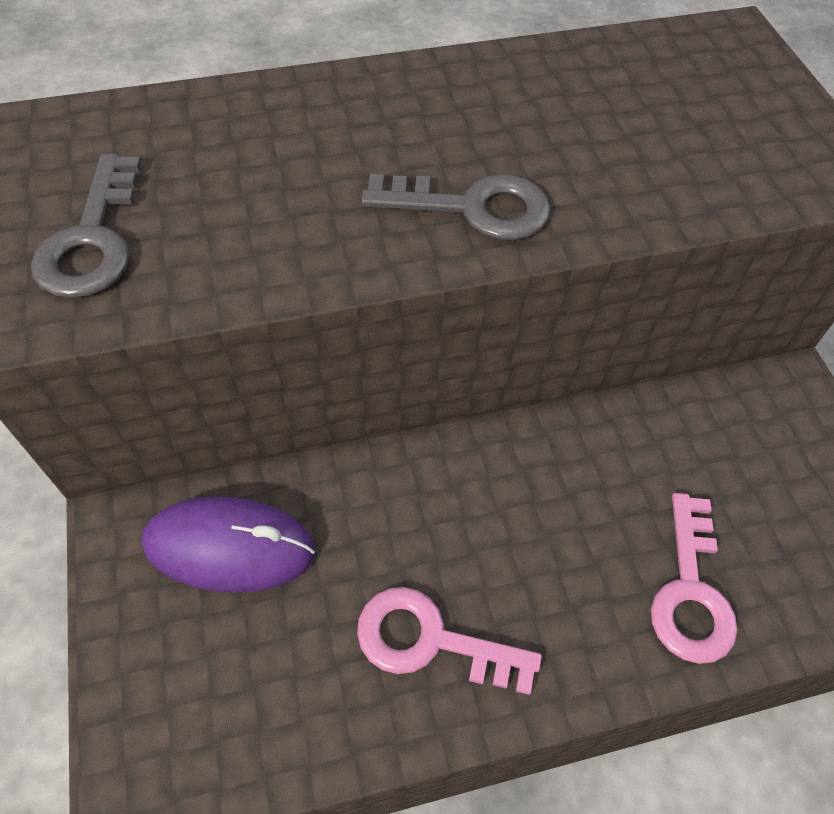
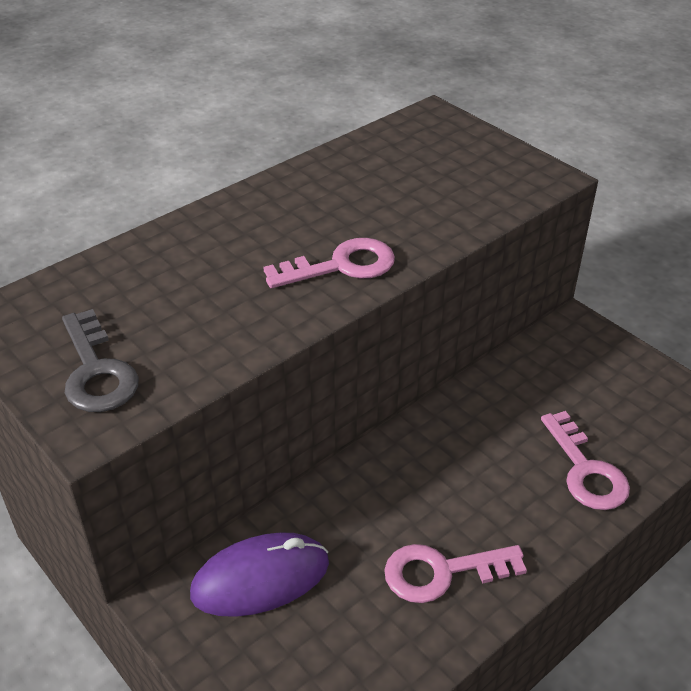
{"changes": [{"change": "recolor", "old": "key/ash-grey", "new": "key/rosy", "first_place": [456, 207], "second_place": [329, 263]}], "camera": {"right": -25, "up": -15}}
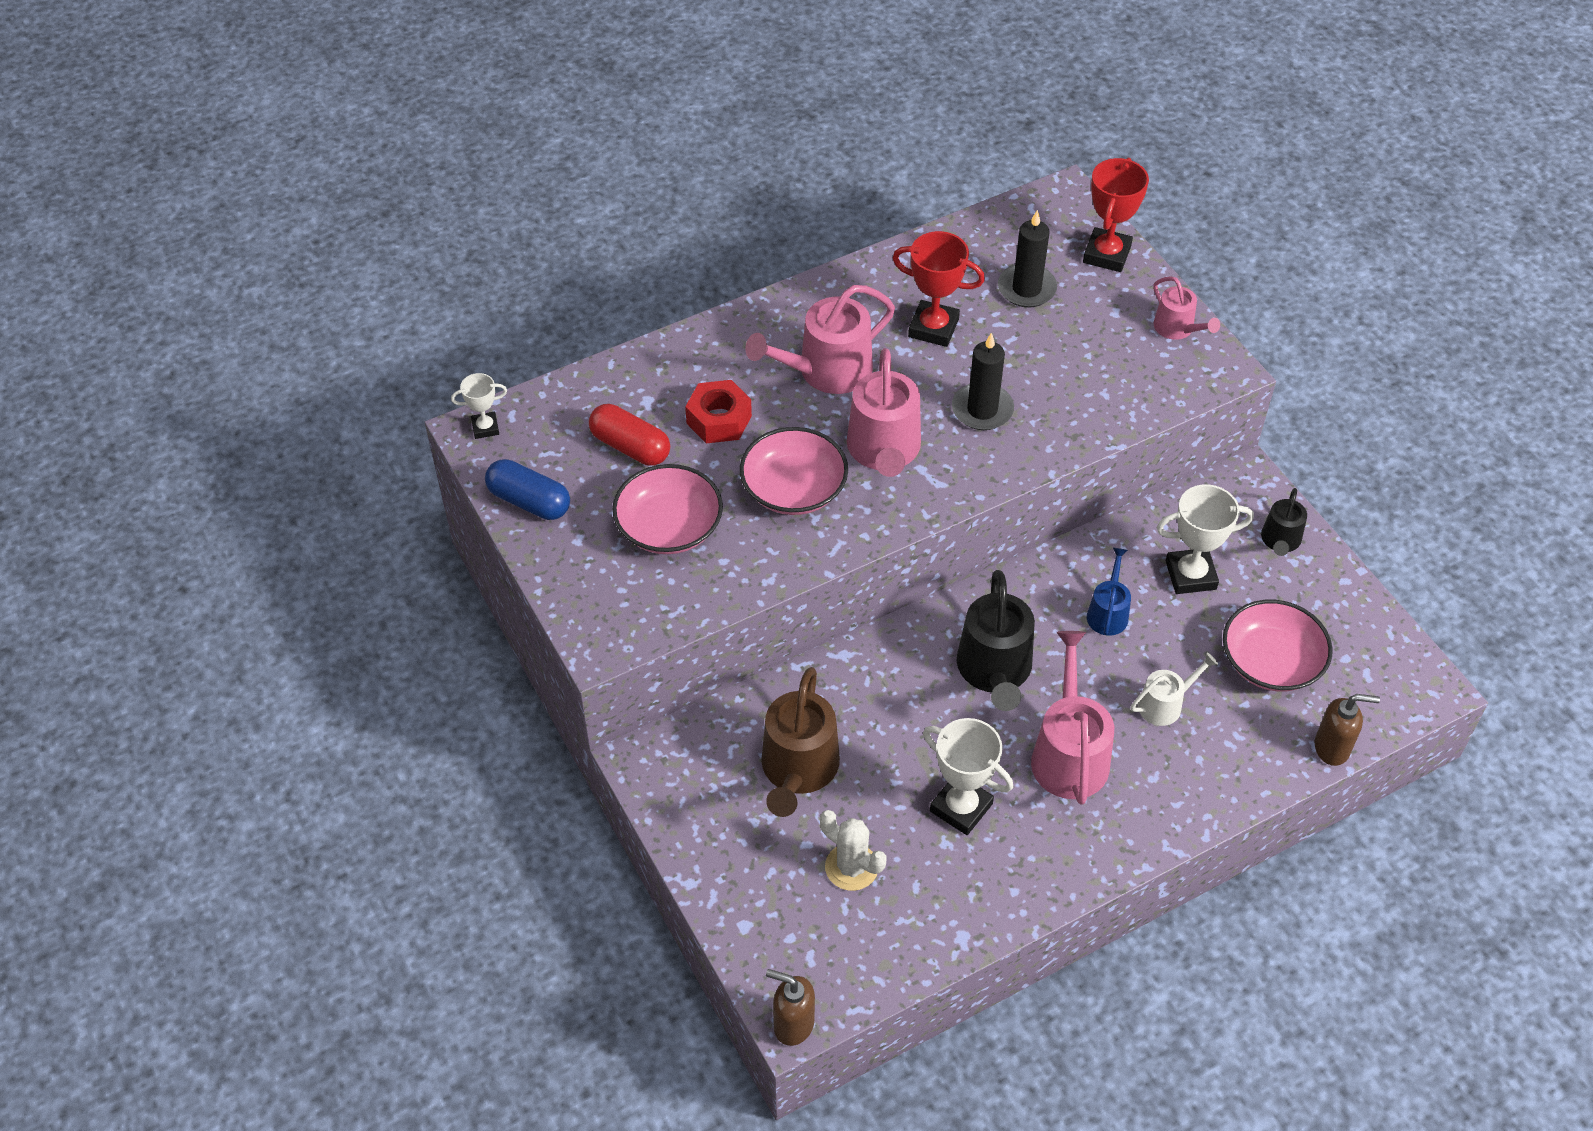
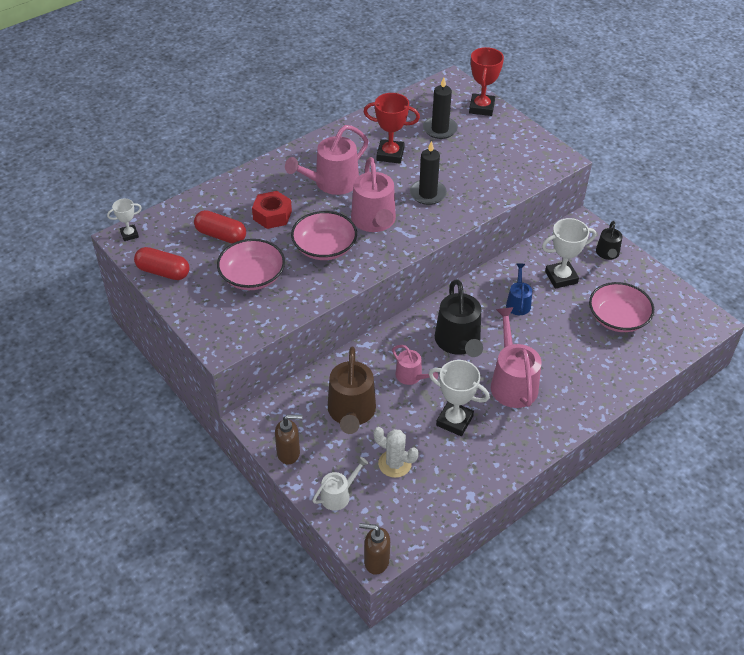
{"changes": [{"change": "recolor", "old": "pill/blue", "new": "pill/scarlet", "first_place": [527, 489], "second_place": [161, 263]}, {"change": "move", "old": "watering pot/snow-white", "first_place": [1174, 689], "second_place": [341, 484]}, {"change": "move", "old": "watering pot/rosy", "first_place": [1186, 308], "second_place": [415, 365]}, {"change": "move", "old": "pump bottle/dark brown", "first_place": [1347, 730], "second_place": [289, 439]}], "camera": {"right": -10, "up": -5}}
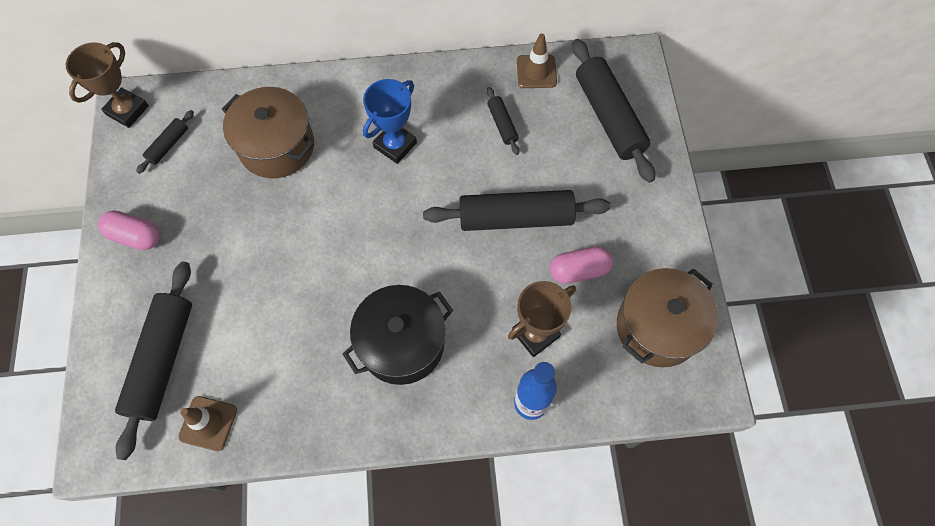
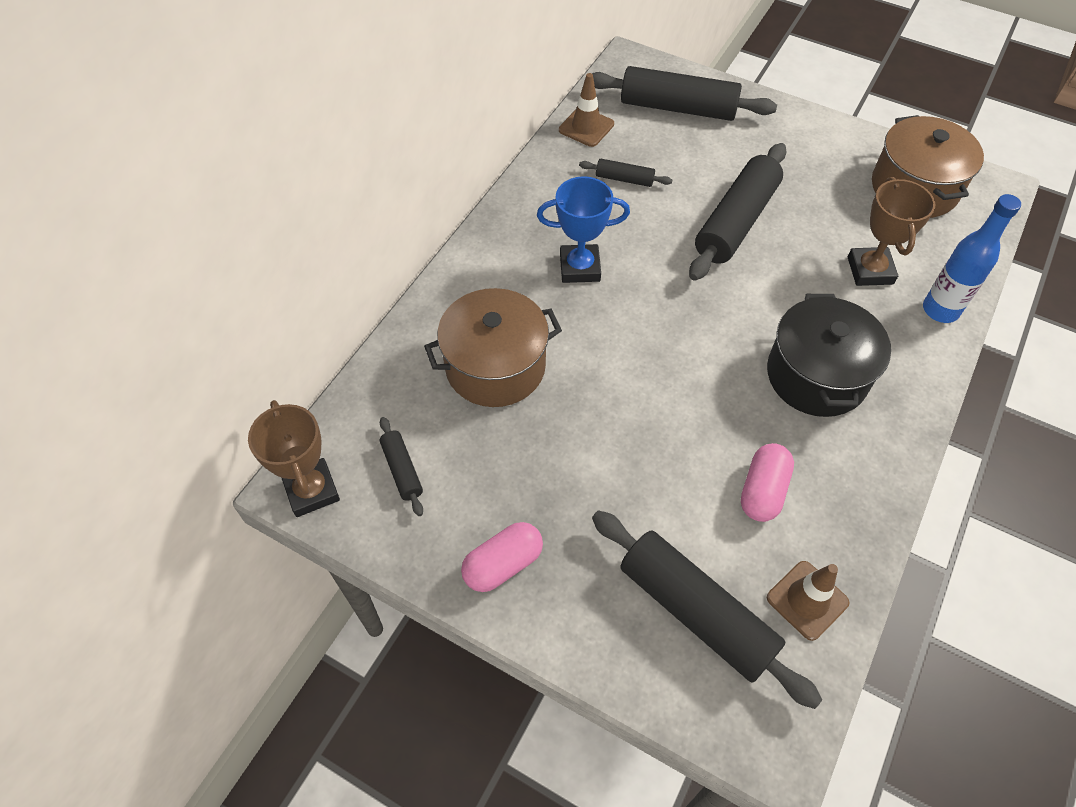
{"changes": [{"change": "rotate", "old": "trophy/blue", "first_place": [390, 121], "second_place": [583, 229], "degrees": -75}, {"change": "move", "old": "pill/rosy", "first_place": [581, 265], "second_place": [767, 482]}], "camera": {"right": -55, "up": -10}}
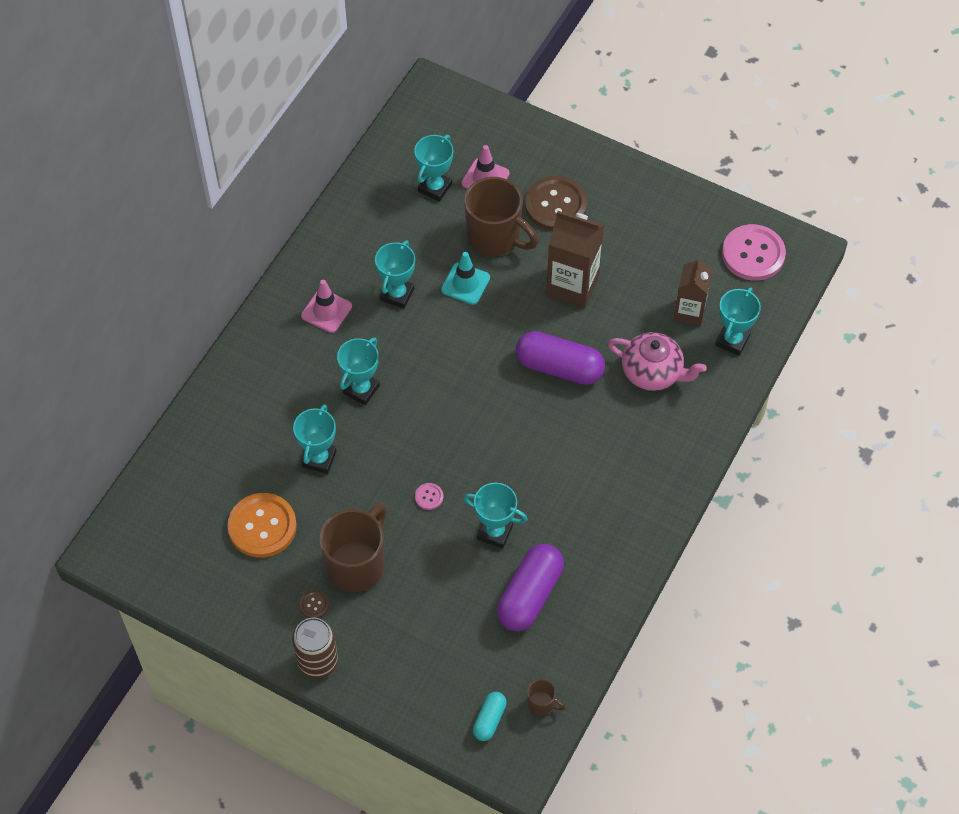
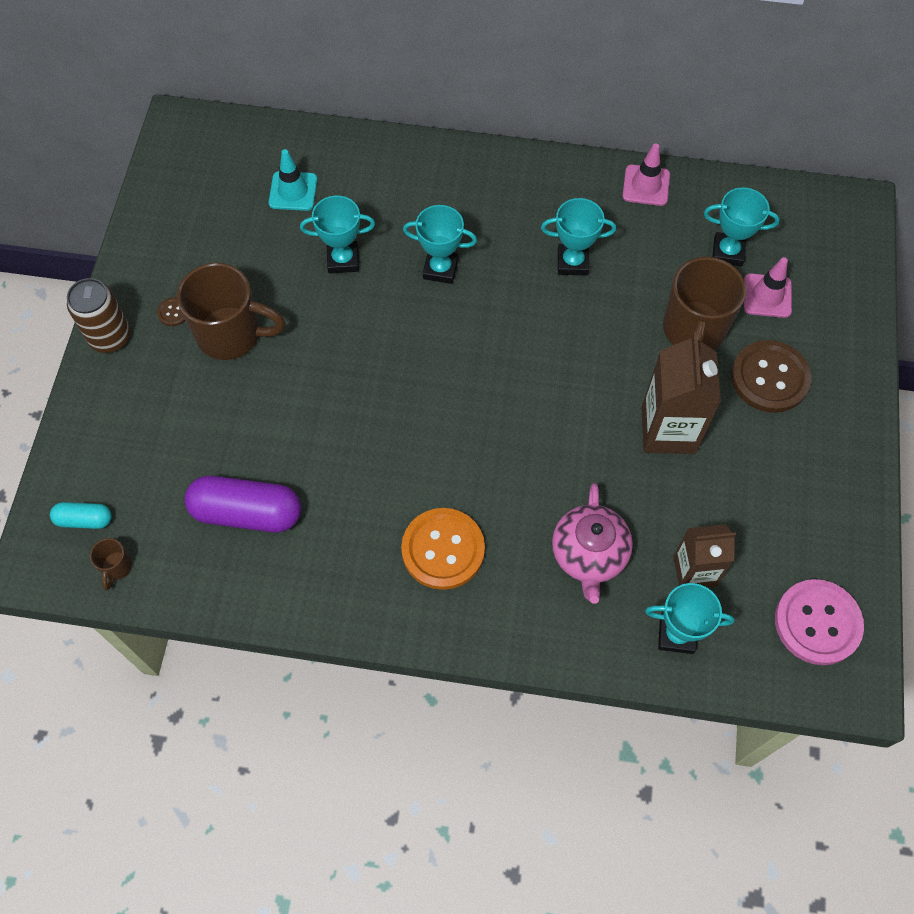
{"changes": [{"change": "move", "old": "shirt button/orange", "first_place": [262, 525], "second_place": [443, 549]}, {"change": "move", "old": "road cone/rosy", "first_place": [326, 306], "second_place": [646, 174]}, {"change": "delete", "old": "shirt button/rosy", "first_place": [429, 496]}, {"change": "move", "old": "road cone/aqua", "first_place": [465, 278], "second_place": [293, 180]}, {"change": "delete", "old": "trophy/aqua", "first_place": [496, 516]}, {"change": "delete", "old": "pill/violet", "first_place": [560, 358]}], "camera": {"right": 70, "up": 5}}
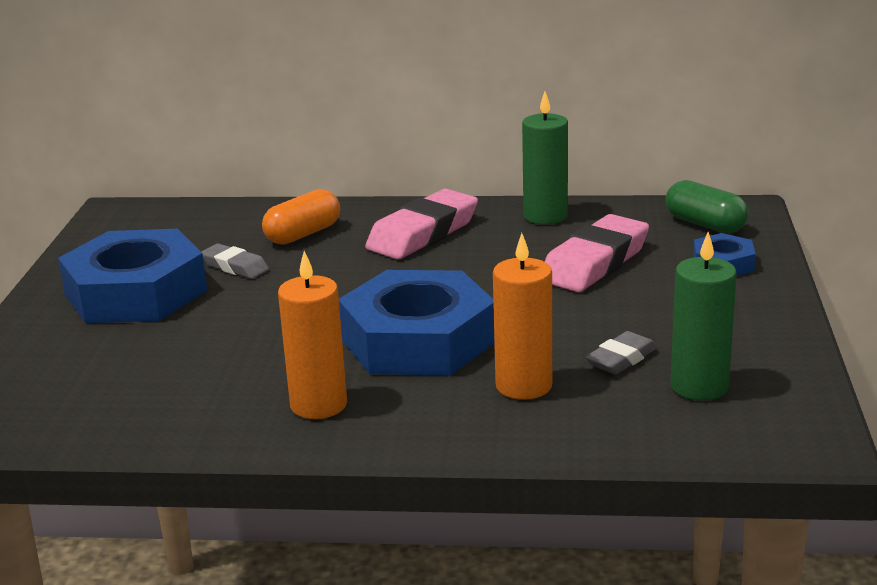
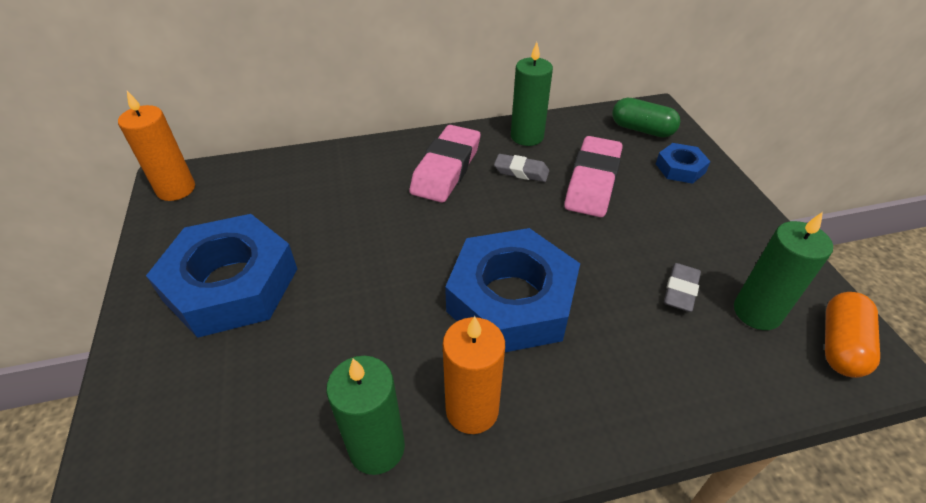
{"changes": [{"change": "move", "old": "eraser/ash-grey", "first_place": [235, 261], "second_place": [521, 168]}, {"change": "move", "old": "pill/orange", "first_place": [301, 217], "second_place": [852, 335]}, {"change": "move", "old": "pillar candle/orange", "first_place": [522, 316], "second_place": [156, 146]}, {"change": "insert", "new": "pillar candle/leaf-green", "second_place": [365, 415]}], "camera": {"right": -20, "up": 20}}
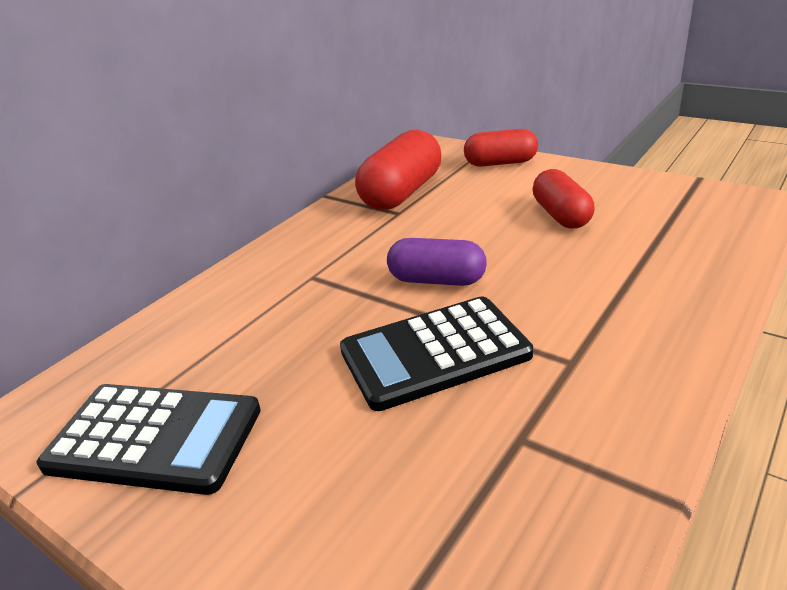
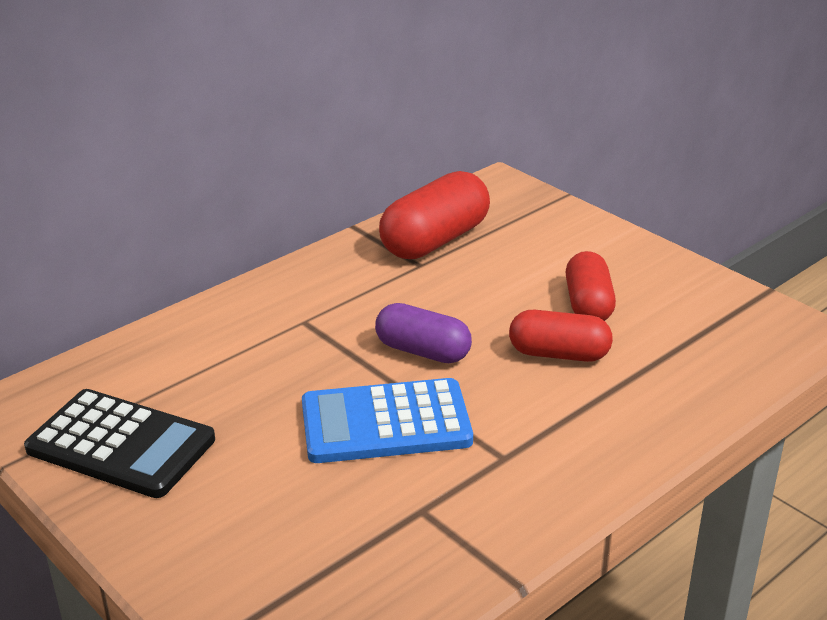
{"changes": [{"change": "recolor", "old": "adding machine/black", "new": "adding machine/blue", "first_place": [436, 353], "second_place": [387, 420]}, {"change": "move", "old": "pill/scarlet", "first_place": [501, 148], "second_place": [561, 336]}], "camera": {"right": 10, "up": 0}}
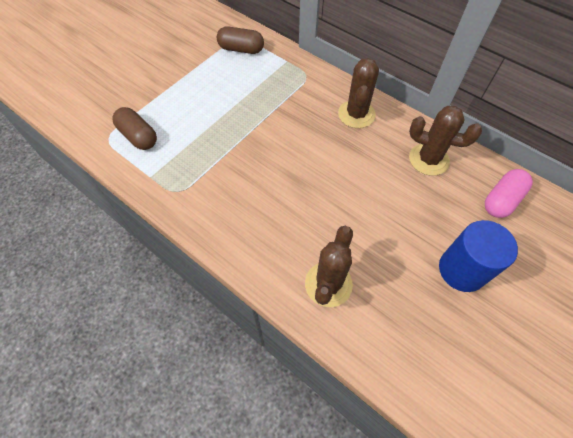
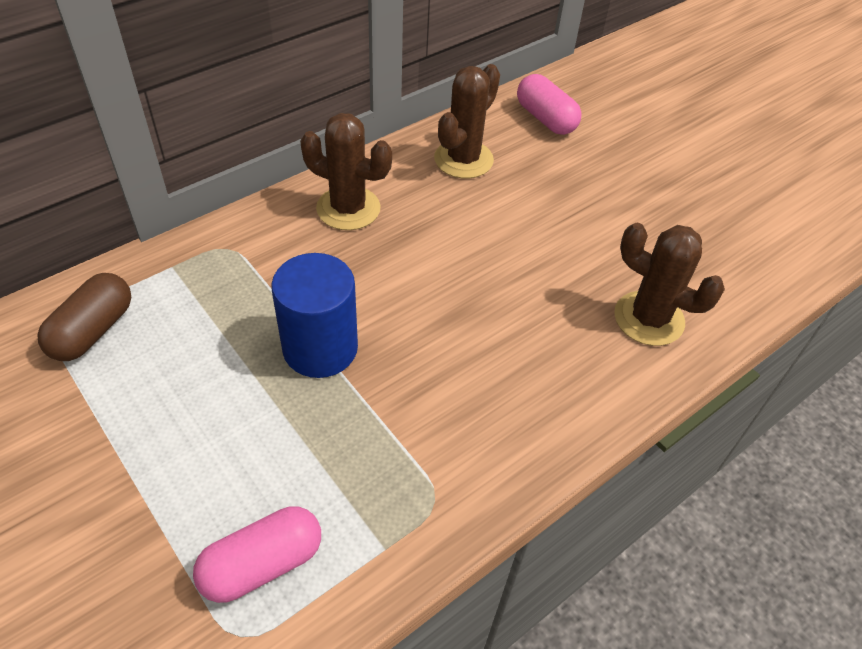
{"changes": [{"change": "recolor", "old": "pill/dark brown", "new": "pill/rosy", "first_place": [135, 128], "second_place": [257, 554]}, {"change": "move", "old": "cylinder/blue", "first_place": [478, 256], "second_place": [314, 315]}], "camera": {"right": -80, "up": -10}}
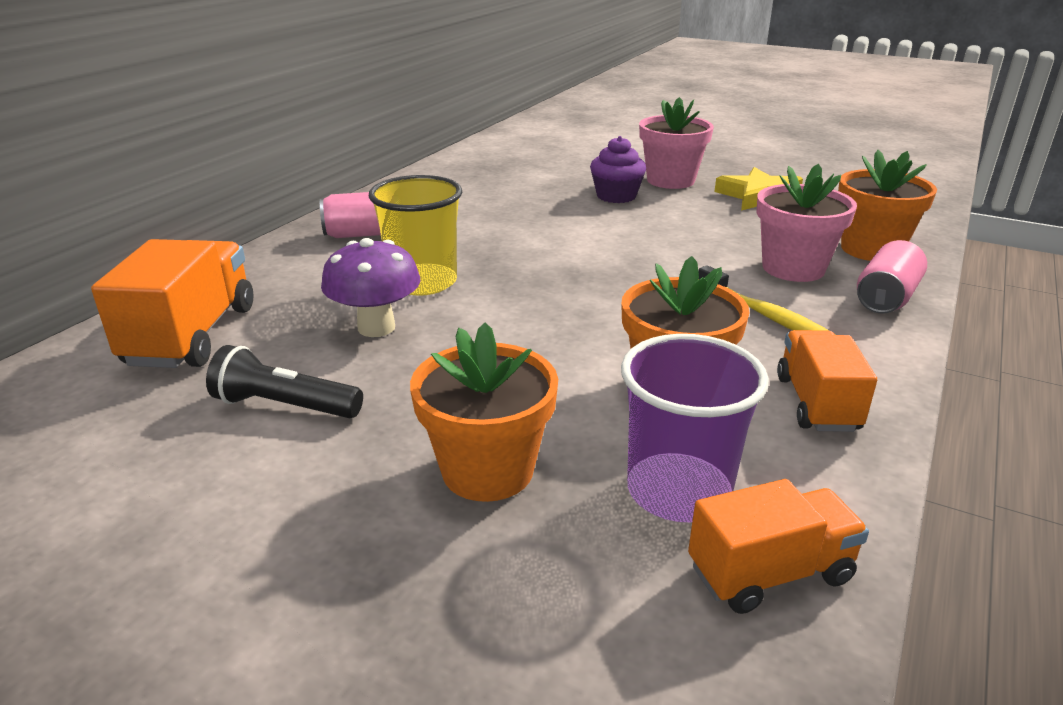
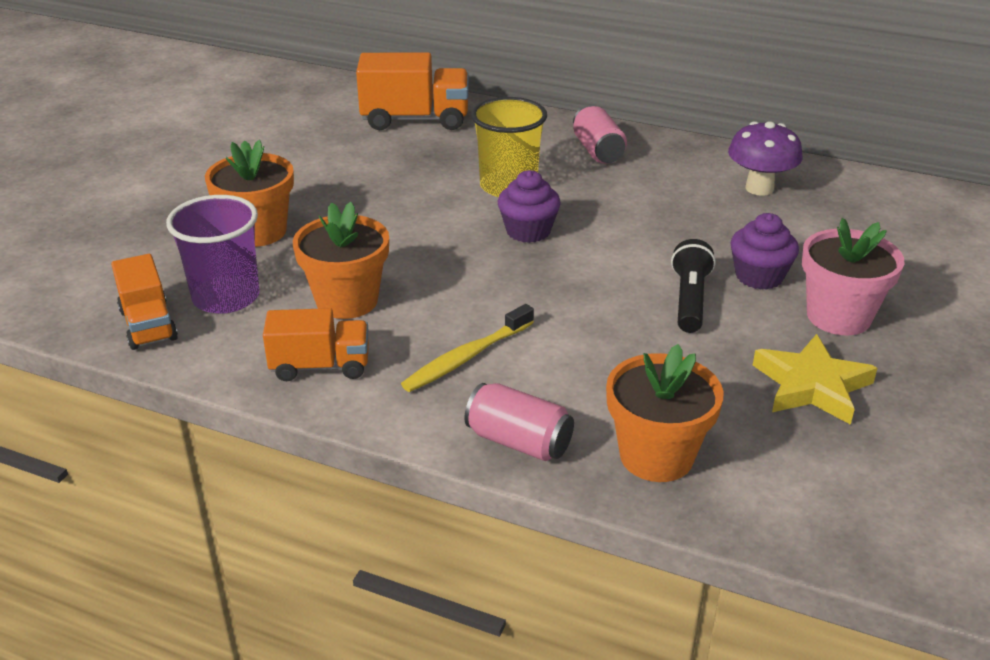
{"changes": [{"change": "move", "old": "flashlight/black", "first_place": [284, 381], "second_place": [693, 286]}, {"change": "move", "old": "toadstool/violet", "first_place": [370, 287], "second_place": [765, 158]}, {"change": "delete", "old": "flower pot/rosy", "first_place": [806, 223]}, {"change": "insert", "new": "cupcake/violet", "second_place": [529, 206]}], "camera": {"right": 85, "up": 5}}
